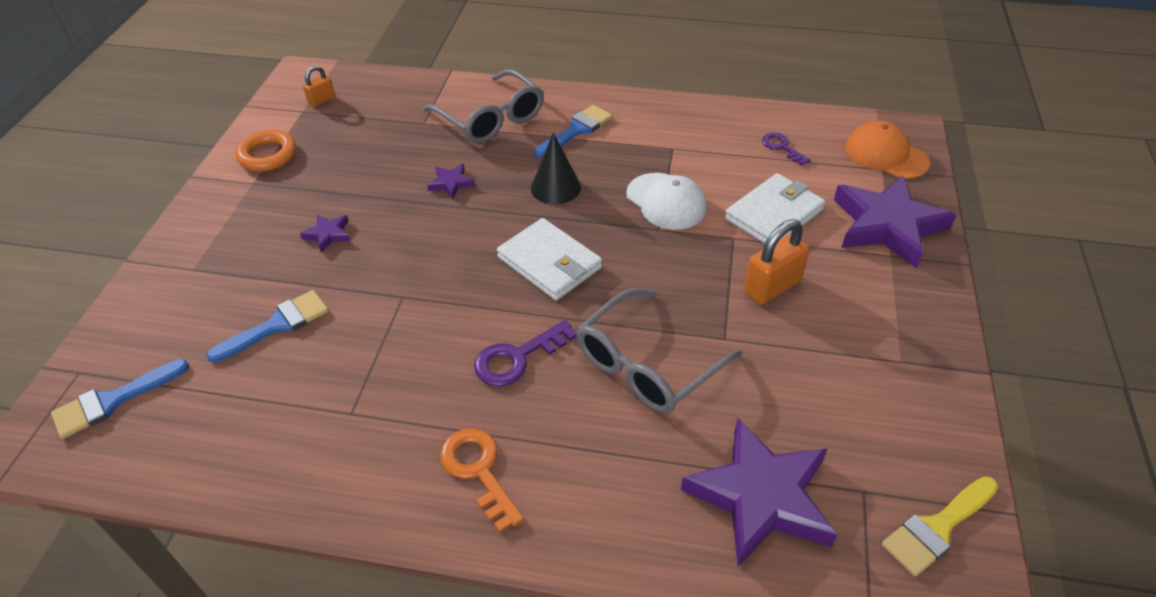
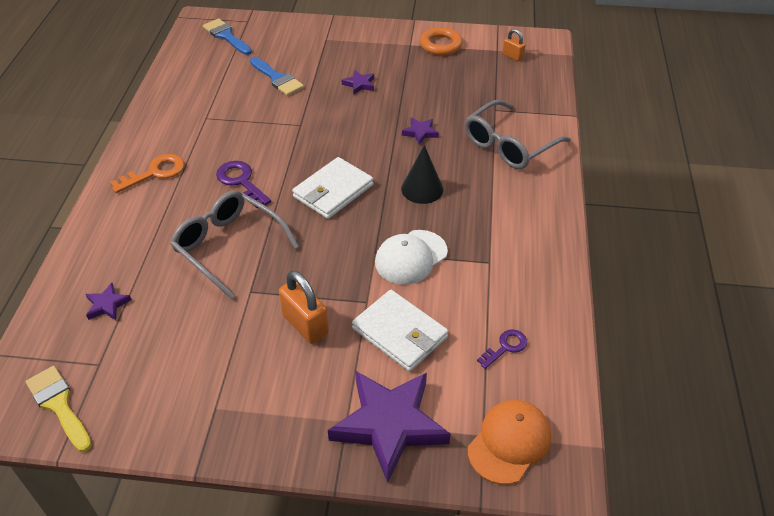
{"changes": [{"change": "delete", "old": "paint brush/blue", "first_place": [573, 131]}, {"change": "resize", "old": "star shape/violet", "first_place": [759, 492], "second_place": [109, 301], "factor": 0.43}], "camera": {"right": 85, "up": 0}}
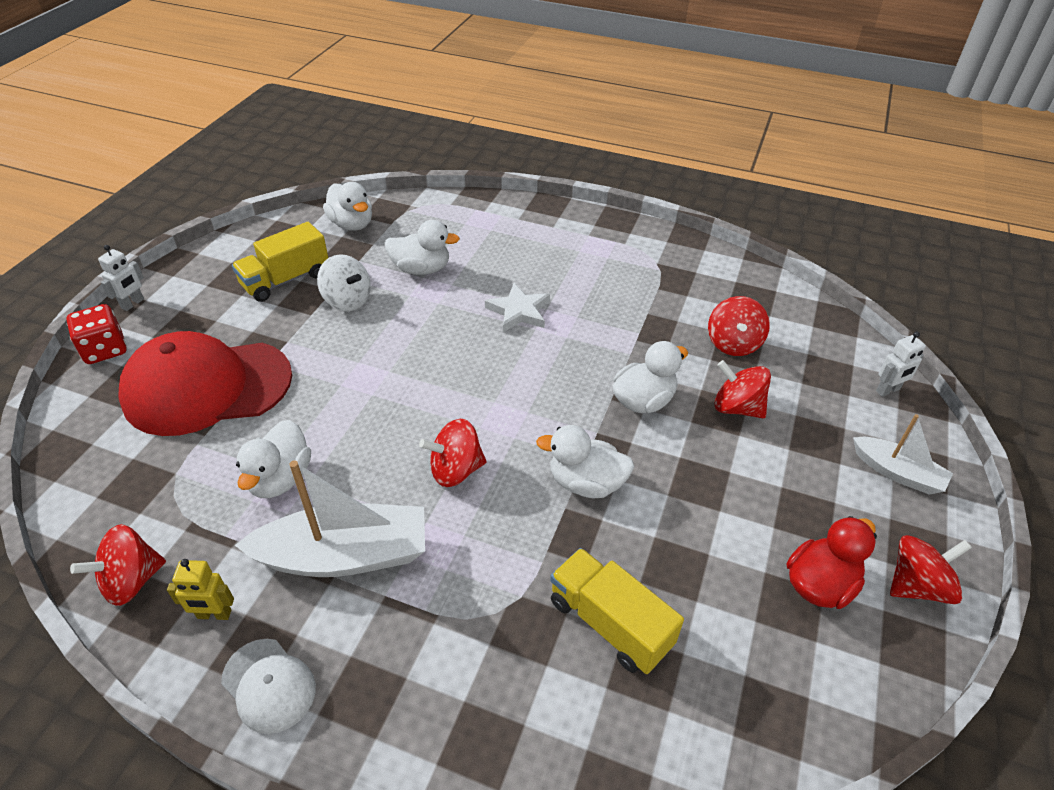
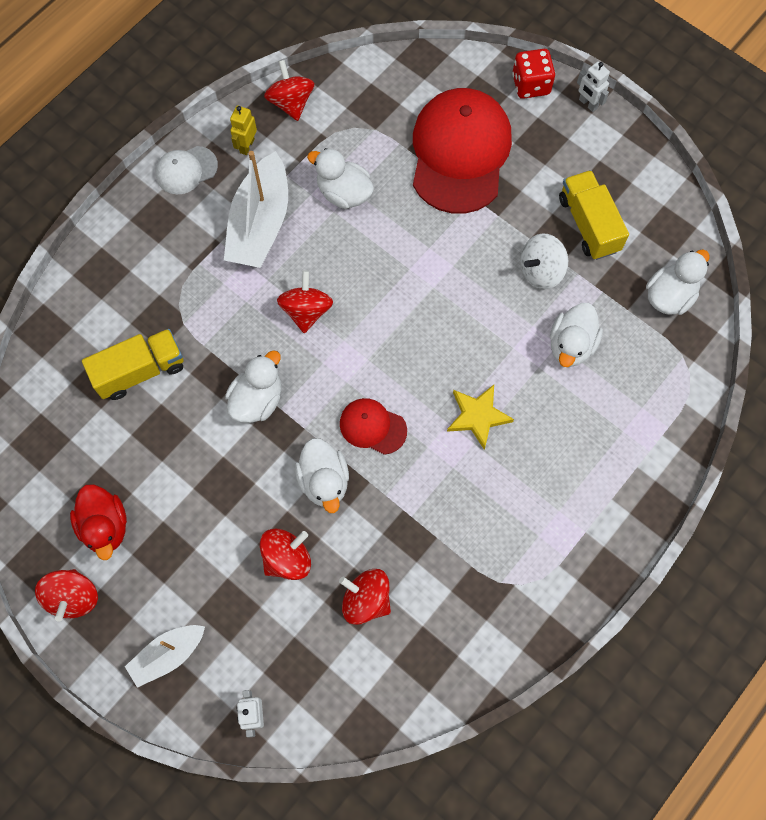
{"changes": [{"change": "rotate", "old": "toy duck/snow-white", "first_place": [347, 206], "second_place": [677, 282], "degrees": 150}, {"change": "recolor", "old": "star shape/snow-white", "new": "star shape/golden", "first_place": [517, 307], "second_place": [480, 417]}, {"change": "insert", "new": "peaked cap/scarlet", "second_place": [373, 426]}], "camera": {"right": 110, "up": 25}}
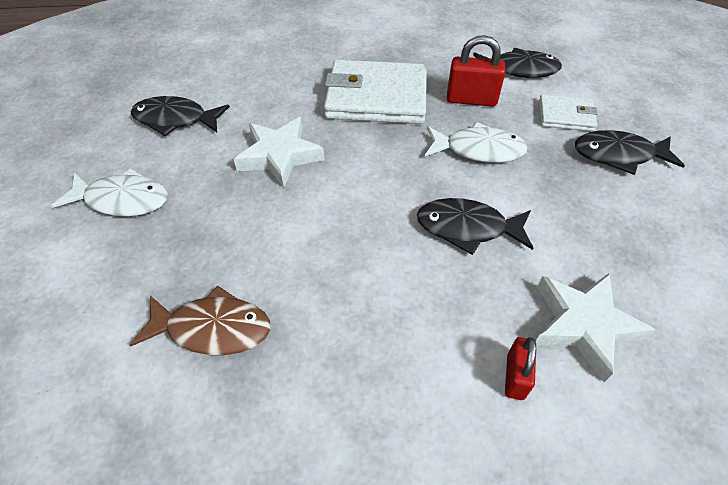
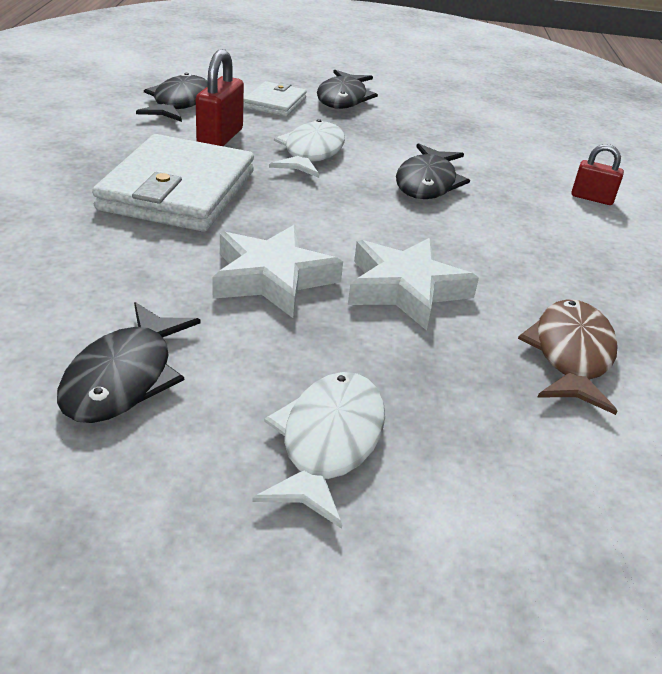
{"changes": [{"change": "move", "old": "star shape/snow-white", "first_place": [596, 327], "second_place": [413, 284]}], "camera": {"right": -85, "up": -15}}
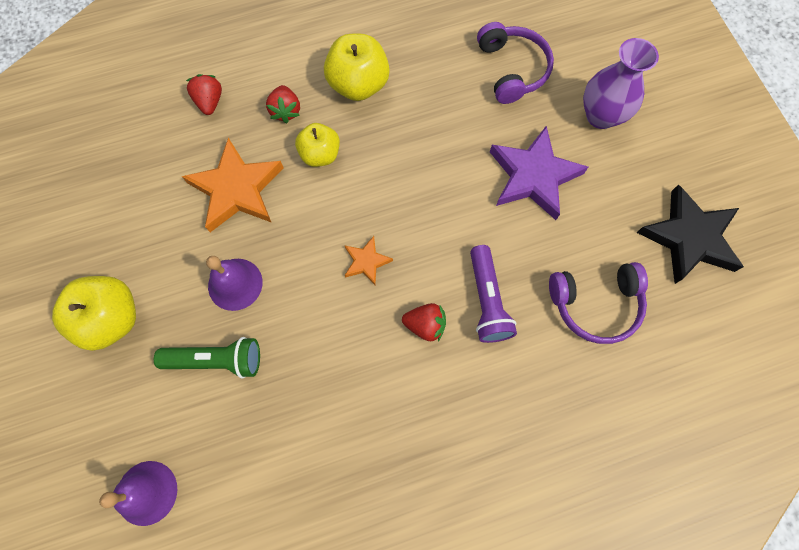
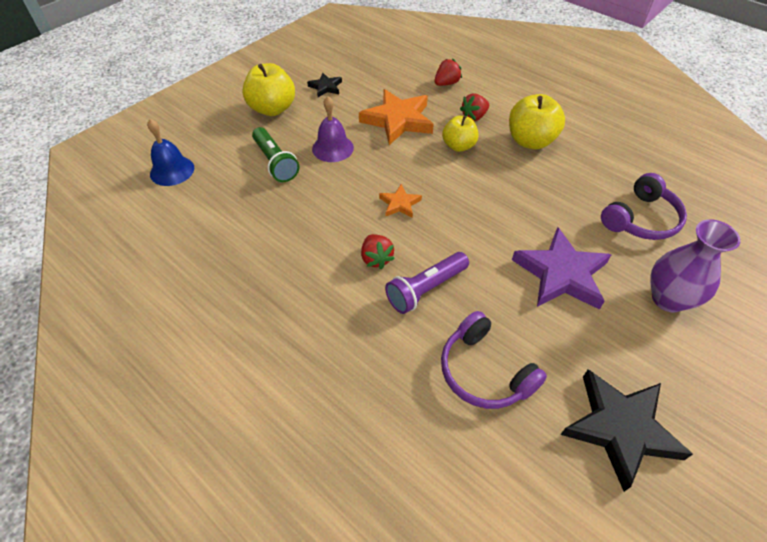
{"changes": [{"change": "recolor", "old": "hand bell/violet", "new": "hand bell/blue", "first_place": [138, 493], "second_place": [170, 152]}, {"change": "insert", "new": "star shape/black", "second_place": [324, 85]}], "camera": {"right": 60, "up": -20}}
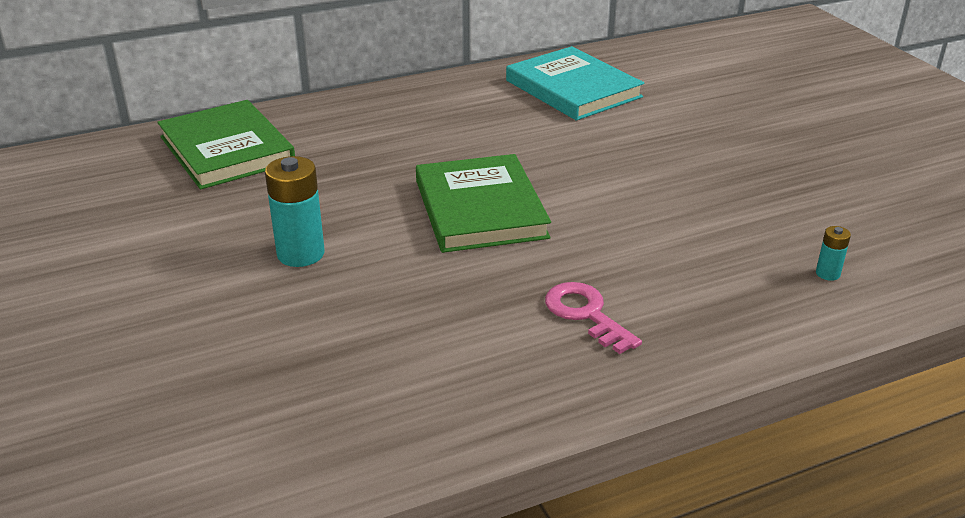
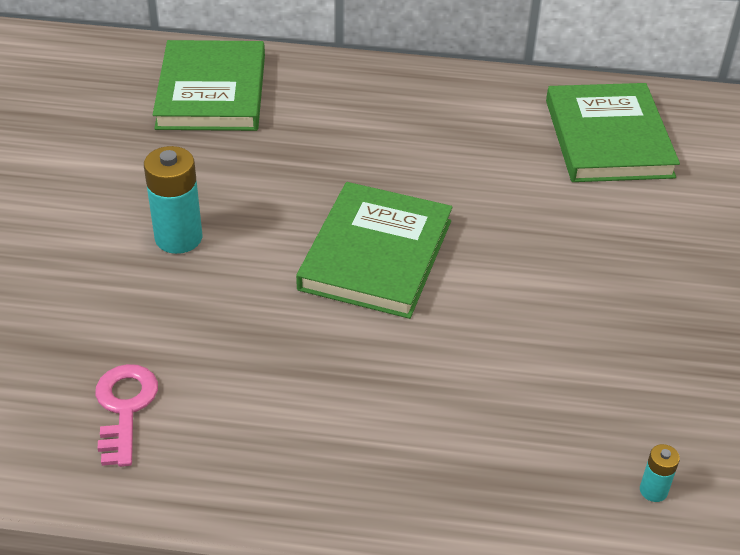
{"changes": [{"change": "recolor", "old": "book/aqua", "new": "book/leaf-green", "first_place": [575, 83], "second_place": [613, 132]}, {"change": "move", "old": "key/rosy", "first_place": [593, 318], "second_place": [126, 415]}], "camera": {"right": 30, "up": 10}}
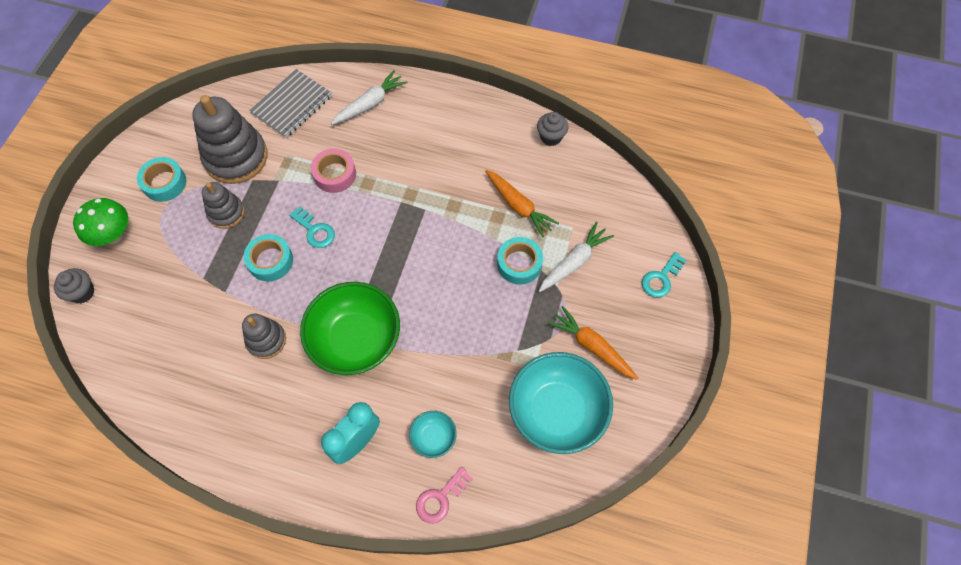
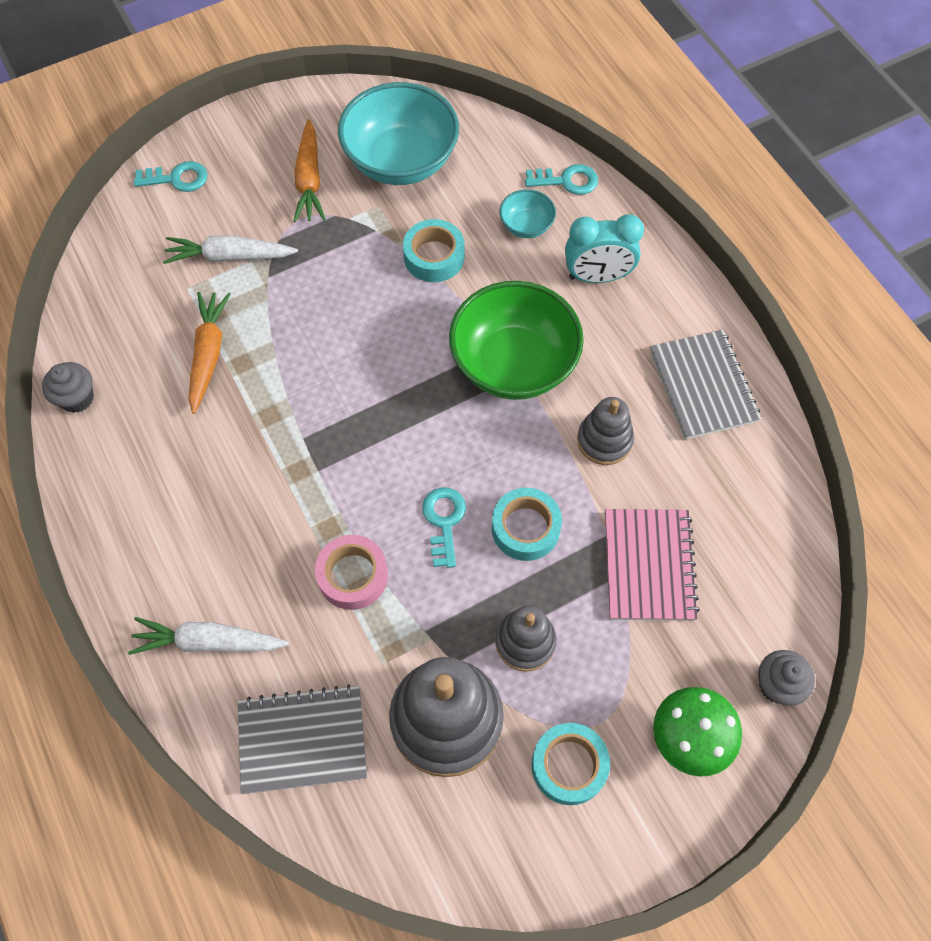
{"changes": [{"change": "recolor", "old": "key/rosy", "new": "key/aqua", "first_place": [444, 495], "second_place": [561, 179]}, {"change": "move", "old": "sticky tape/aqua", "first_place": [520, 261], "second_place": [433, 250]}, {"change": "insert", "new": "exercise book/rosy", "second_place": [652, 565]}, {"change": "insert", "new": "exercise book/ash-grey", "second_place": [705, 385]}], "camera": {"right": -135, "up": 0}}
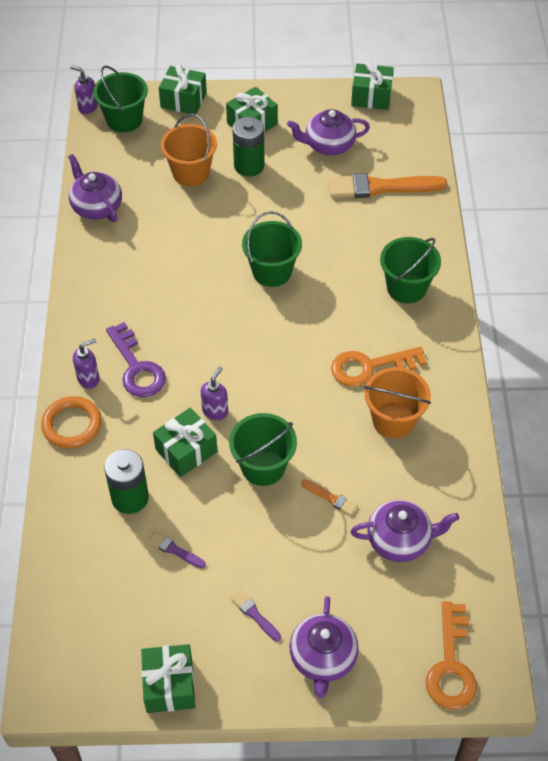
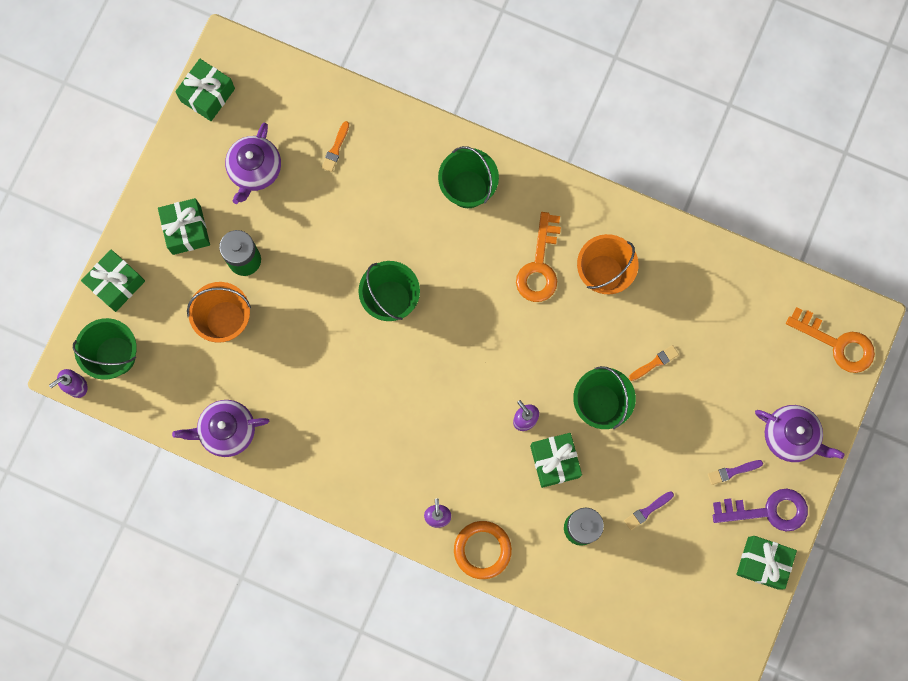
{"changes": [{"change": "move", "old": "key/violet", "first_place": [136, 359], "second_place": [760, 510]}, {"change": "resize", "old": "paint brush/orange", "first_place": [387, 185], "second_place": [335, 146], "factor": 0.43}, {"change": "delete", "old": "china teapot/violet", "first_place": [404, 531]}], "camera": {"right": -65, "up": 25}}
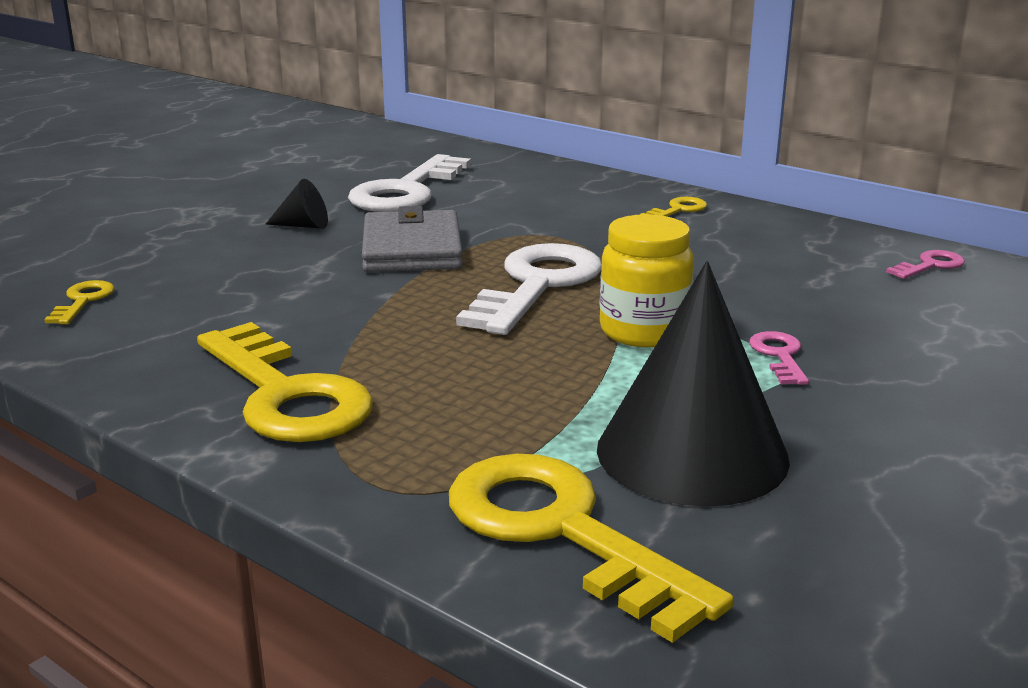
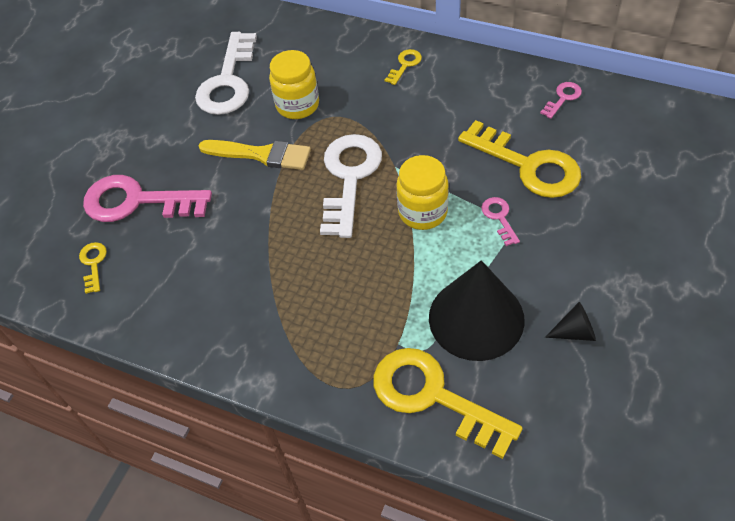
{"changes": [{"change": "move", "old": "key/golden", "first_place": [285, 382], "second_place": [519, 159]}, {"change": "move", "old": "cone/black", "first_place": [296, 204], "second_place": [570, 321]}, {"change": "replace", "old": "wallet/ash-grey", "new": "paint brush/golden", "first_place": [412, 239], "second_place": [255, 155]}, {"change": "insert", "new": "key/rosy", "second_place": [147, 198]}, {"change": "insert", "new": "preserve jar/golden", "second_place": [294, 84]}], "camera": {"right": -10, "up": 30}}
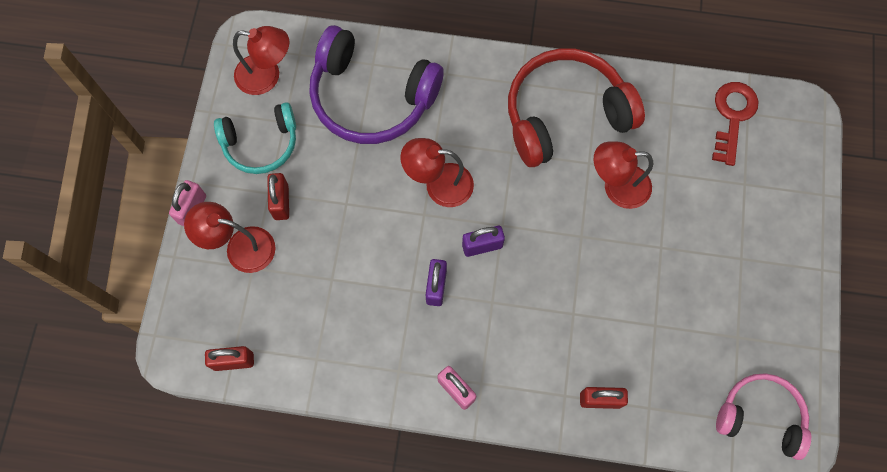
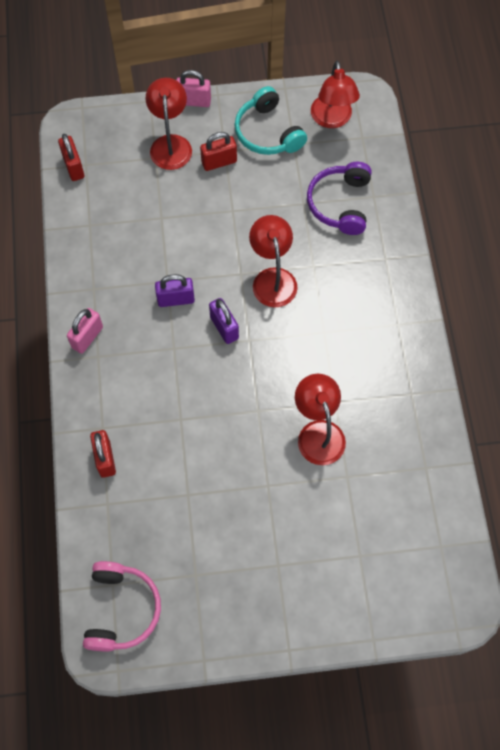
{"changes": [{"change": "resize", "old": "headset/violet", "first_place": [376, 84], "second_place": [339, 198], "factor": 0.62}, {"change": "delete", "old": "headset/scarlet", "first_place": [576, 107]}, {"change": "delete", "old": "key/scarlet", "first_place": [735, 124]}], "camera": {"right": 75, "up": -5}}
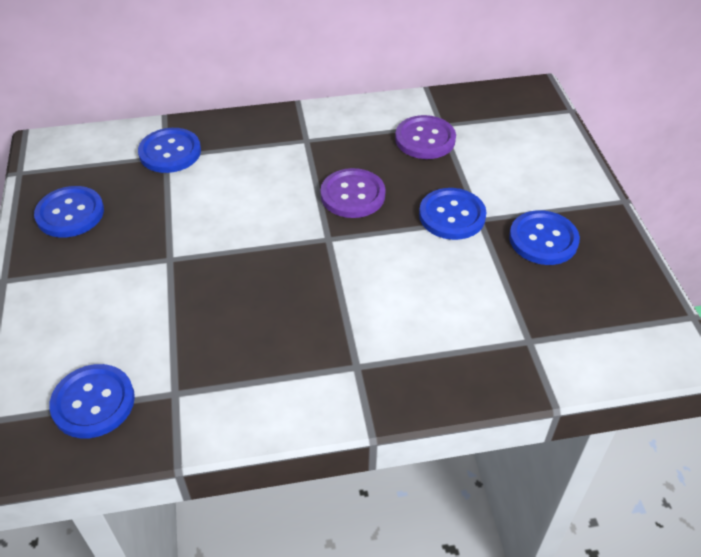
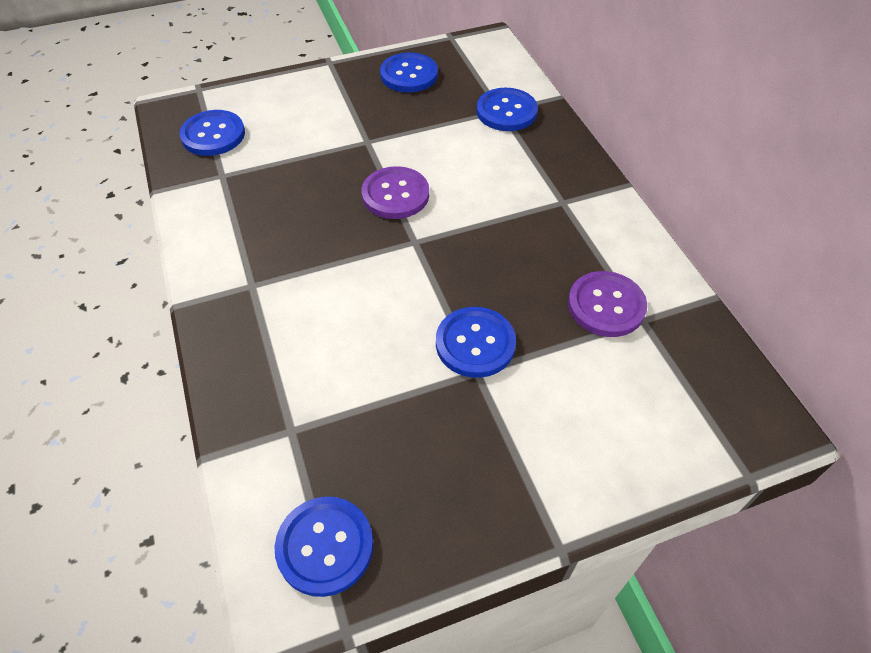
{"changes": [{"change": "move", "old": "shirt button/violet", "first_place": [353, 193], "second_place": [395, 192]}, {"change": "move", "old": "shirt button/blue", "first_place": [544, 237], "second_place": [323, 547]}], "camera": {"right": 80, "up": 5}}
